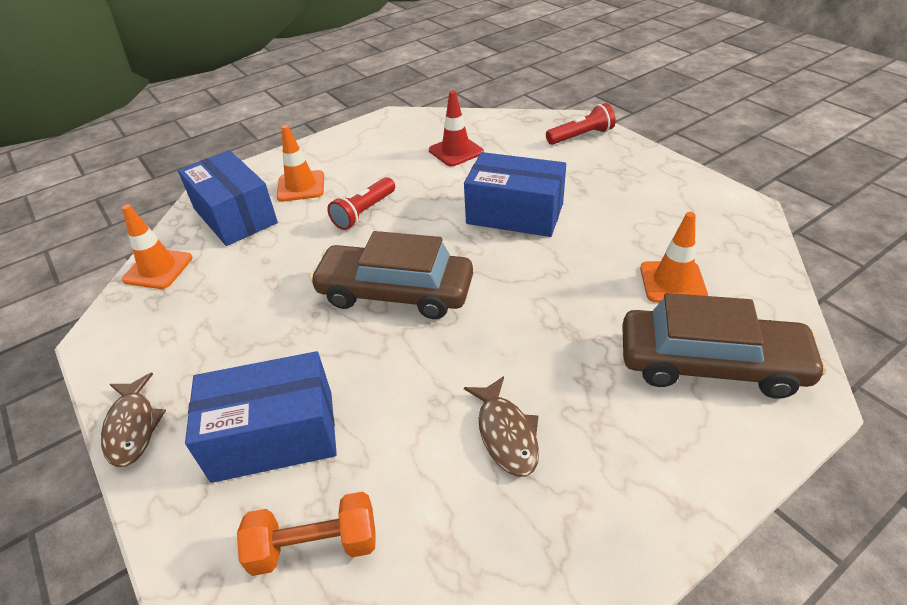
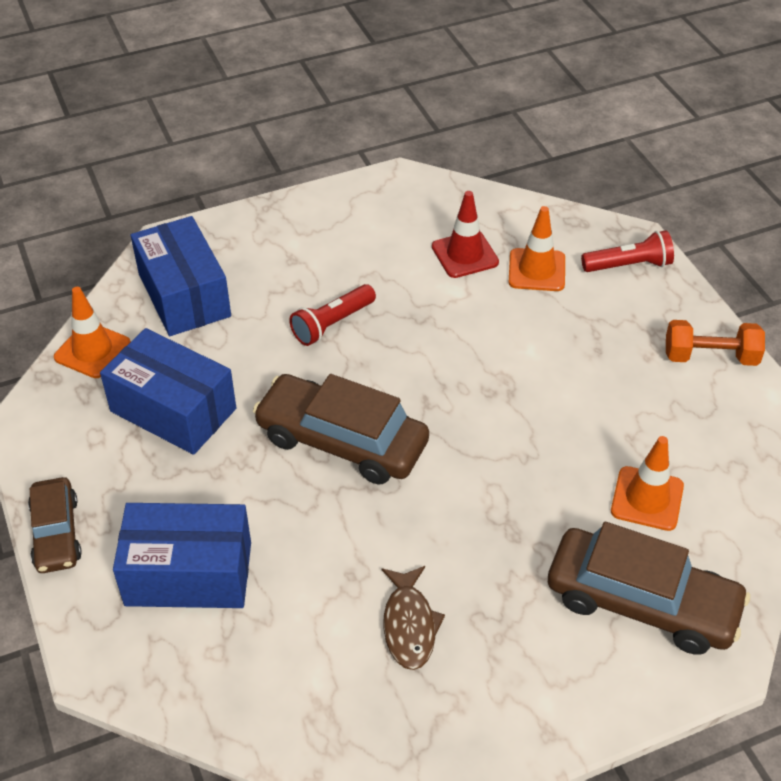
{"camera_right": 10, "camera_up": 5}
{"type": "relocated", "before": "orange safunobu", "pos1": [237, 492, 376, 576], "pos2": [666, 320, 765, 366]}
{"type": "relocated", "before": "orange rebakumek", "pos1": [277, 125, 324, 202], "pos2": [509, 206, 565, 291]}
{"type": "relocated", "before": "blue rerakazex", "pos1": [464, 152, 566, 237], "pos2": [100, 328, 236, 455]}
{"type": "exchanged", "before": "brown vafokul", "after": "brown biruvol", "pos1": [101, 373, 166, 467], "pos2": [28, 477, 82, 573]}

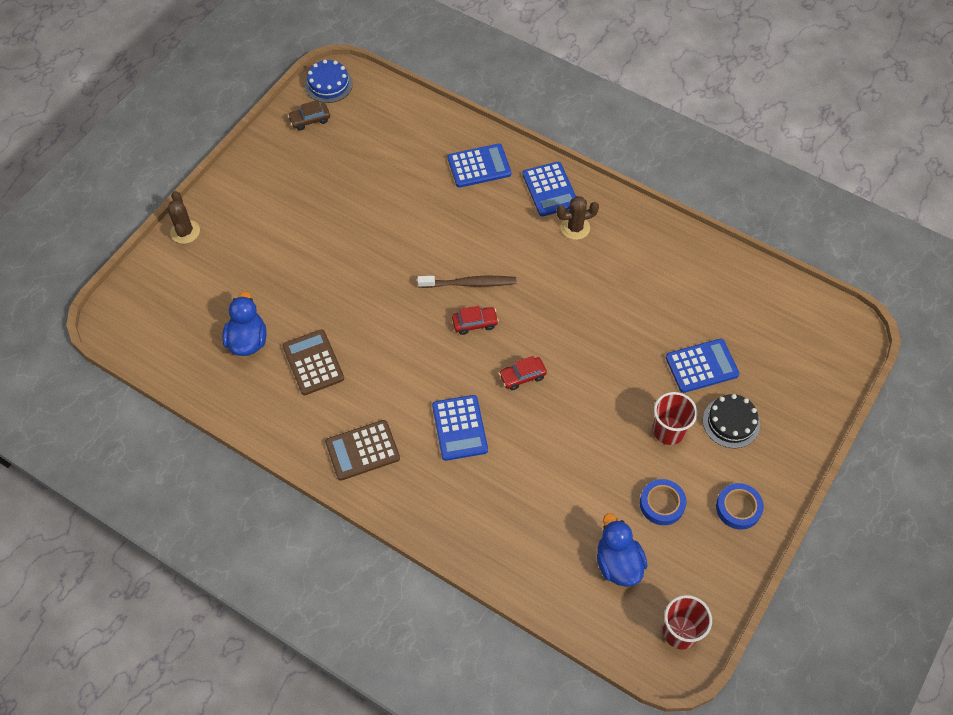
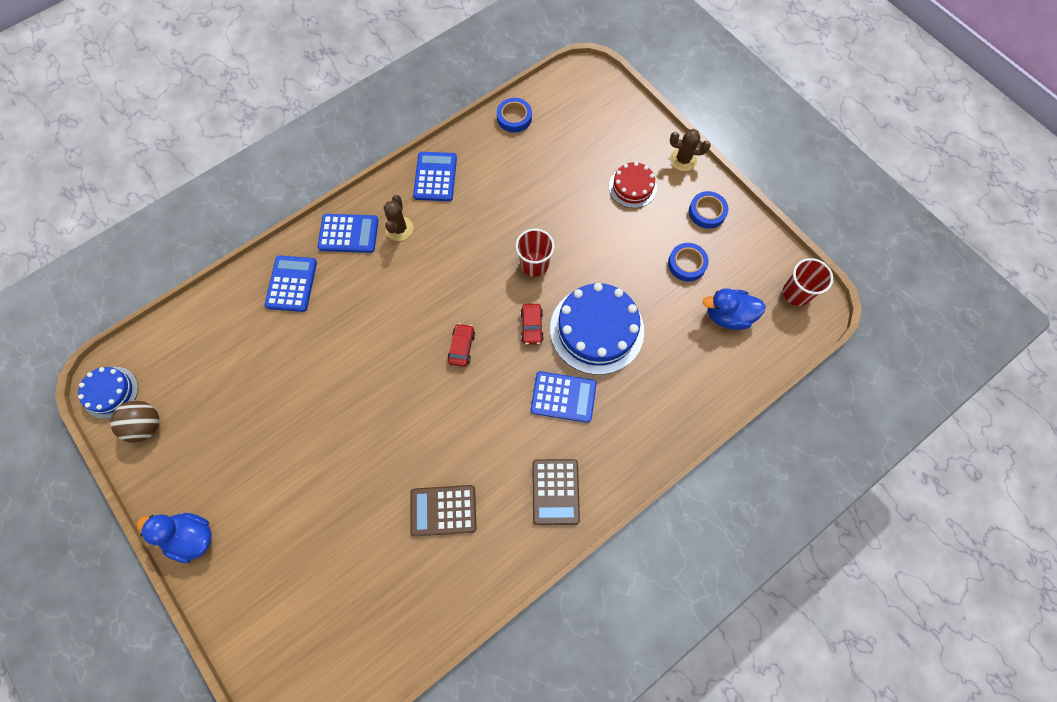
{"camera_right": -70, "camera_up": 10}
{"type": "missing", "before": "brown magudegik", "pos1": [417, 276, 516, 288]}
{"type": "appeared", "after": "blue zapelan", "pos2": [497, 98, 532, 133]}
{"type": "appeared", "after": "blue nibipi", "pos2": [550, 283, 644, 375]}
{"type": "relocated", "before": "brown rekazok", "pos1": [167, 191, 200, 244], "pos2": [670, 129, 711, 171]}
{"type": "relocated", "before": "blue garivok", "pos1": [222, 291, 266, 356], "pos2": [137, 513, 212, 563]}
{"type": "relocated", "before": "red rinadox", "pos1": [653, 392, 697, 445], "pos2": [516, 229, 555, 277]}
{"type": "relocated", "before": "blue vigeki", "pos1": [666, 339, 739, 393], "pos2": [413, 152, 457, 201]}
{"type": "exchanged", "before": "brown biruvol", "after": "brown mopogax", "pos1": [288, 100, 330, 131], "pos2": [110, 400, 159, 443]}
{"type": "colour", "before": "black nibipi", "after": "red nibipi", "pos1": [703, 394, 760, 448], "pos2": [609, 162, 657, 208]}

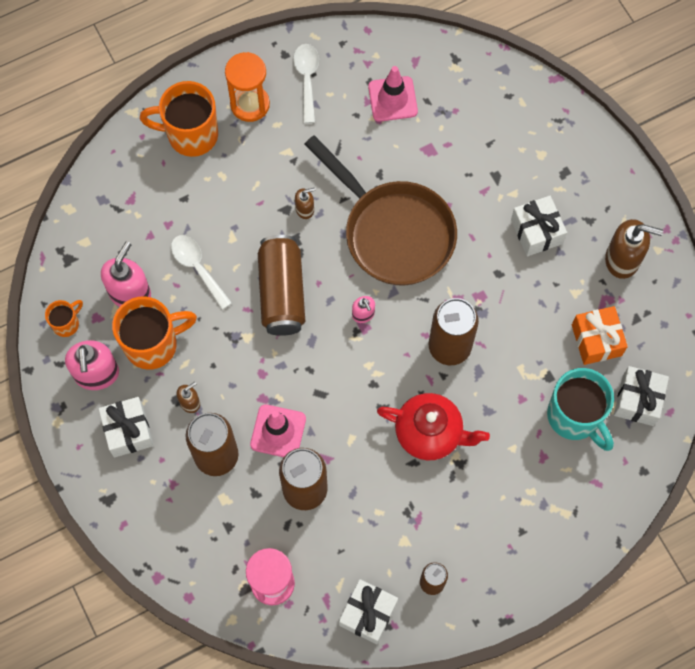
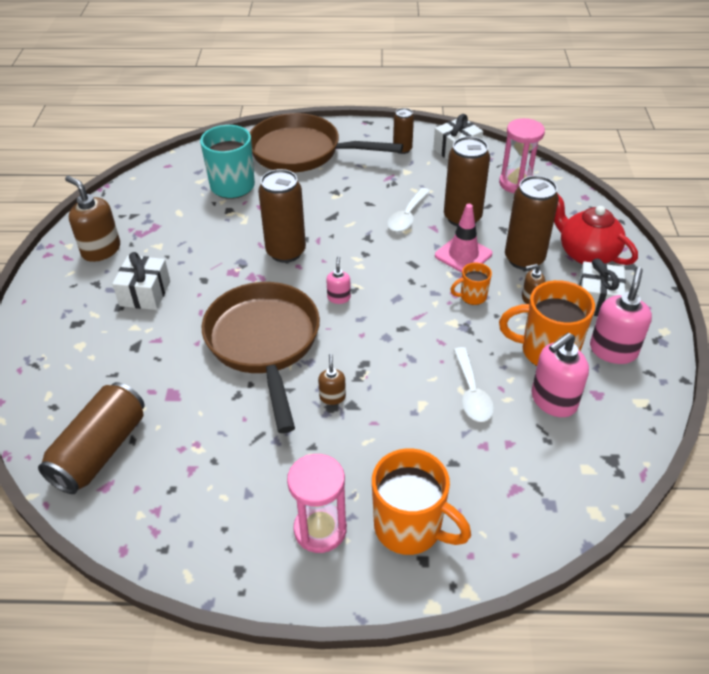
{"camera_right": -150, "camera_up": -25}
{"type": "missing", "before": "pink rebakumek", "pos1": [368, 66, 418, 122]}
{"type": "missing", "before": "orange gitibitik", "pos1": [572, 306, 628, 365]}
{"type": "missing", "before": "white gitibitik", "pos1": [614, 366, 669, 426]}
{"type": "appeared", "after": "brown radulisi", "pos2": [250, 113, 403, 172]}
{"type": "relocated", "before": "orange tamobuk", "pos1": [45, 300, 83, 337], "pos2": [450, 263, 492, 305]}
{"type": "relocated", "before": "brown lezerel", "pos1": [258, 235, 305, 336], "pos2": [38, 382, 144, 494]}
{"type": "relocated", "before": "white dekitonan", "pos1": [293, 44, 319, 123], "pos2": [387, 188, 430, 232]}
{"type": "relocated", "before": "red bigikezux", "pos1": [377, 393, 490, 460], "pos2": [554, 193, 638, 265]}
{"type": "colour", "before": "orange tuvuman", "after": "pink tuvuman", "pos1": [225, 52, 270, 122], "pos2": [287, 454, 347, 553]}
{"type": "spun", "before": "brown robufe", "pos1": [295, 188, 316, 219], "pos2": [318, 354, 346, 405], "turn": 75}

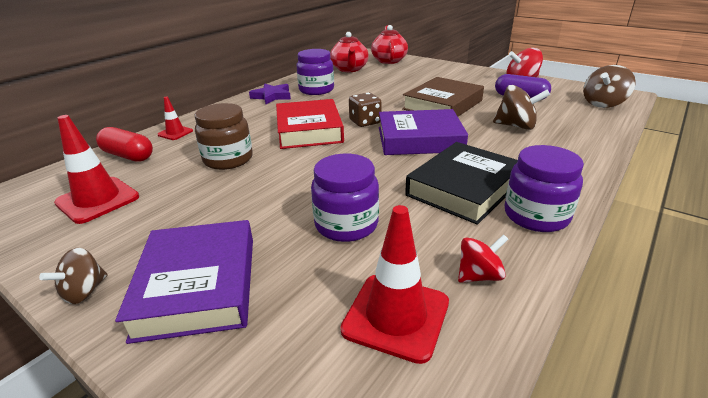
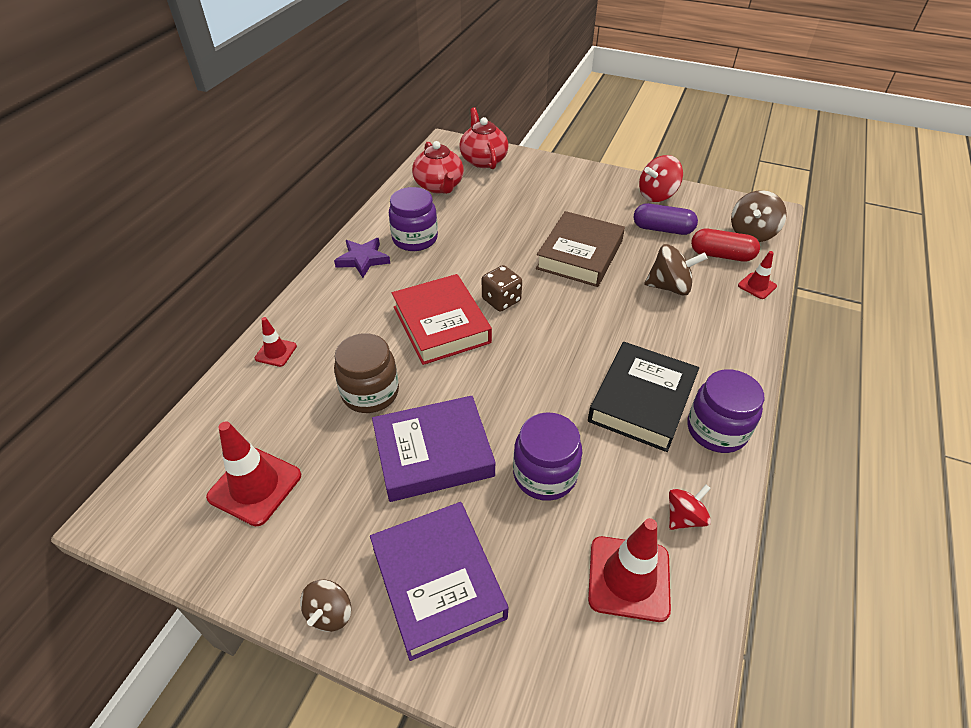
{"camera_right": -15, "camera_up": 15}
{"type": "appeared", "after": "red rebakumek", "pos2": [738, 251, 777, 299]}
{"type": "relocated", "before": "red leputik", "pos1": [96, 127, 153, 162], "pos2": [691, 229, 760, 262]}
{"type": "relocated", "before": "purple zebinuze", "pos1": [379, 109, 468, 155], "pos2": [372, 396, 496, 502]}

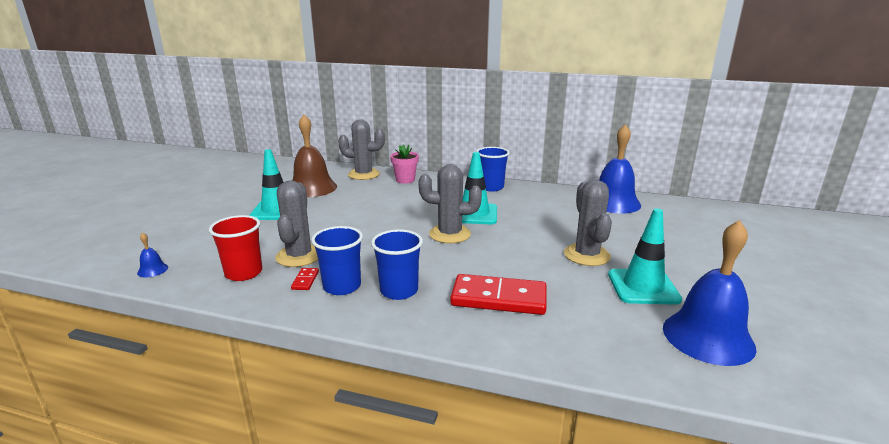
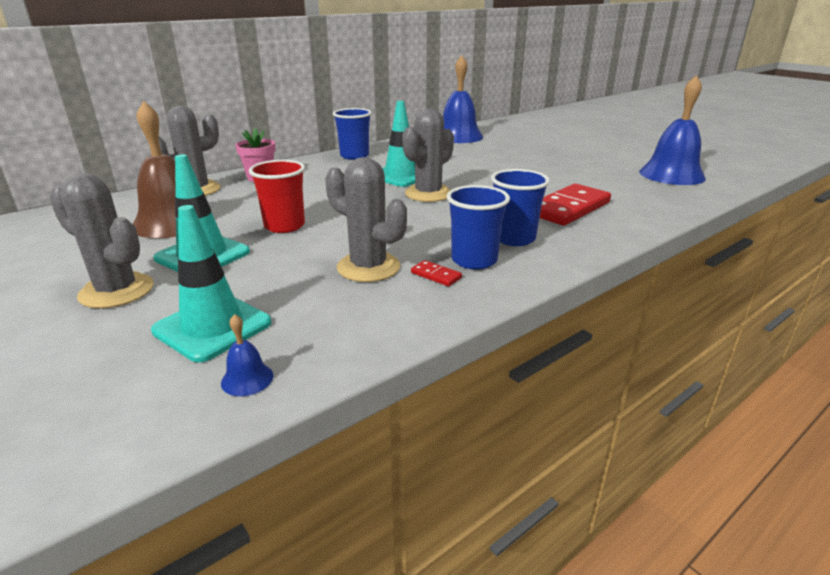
{"camera_right": -55, "camera_up": 5}
{"type": "relocated", "before": "red rinadox", "pos1": [209, 215, 262, 281], "pos2": [249, 160, 305, 233]}
{"type": "relocated", "before": "grey rekazok", "pos1": [564, 180, 612, 266], "pos2": [49, 173, 153, 308]}
{"type": "relocated", "before": "turquoise rebakumek", "pos1": [608, 208, 682, 305], "pos2": [151, 205, 271, 362]}

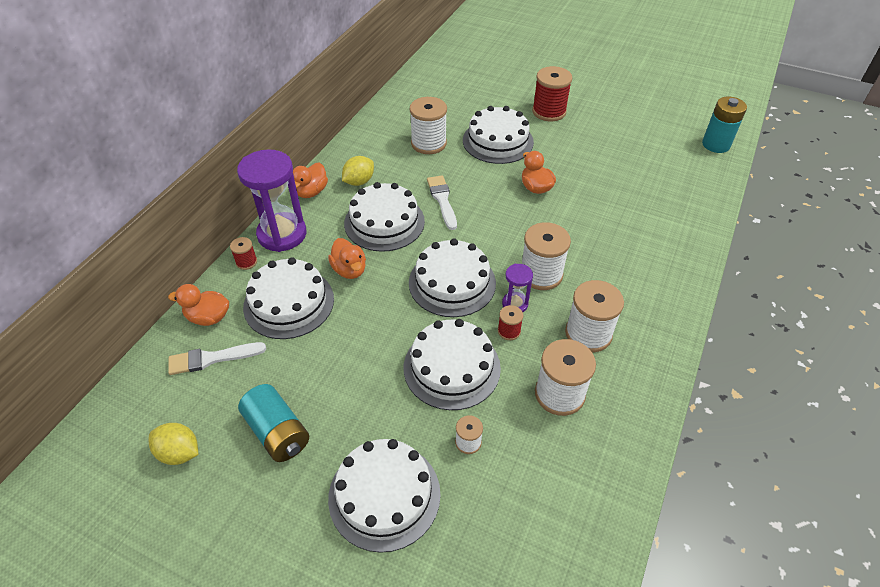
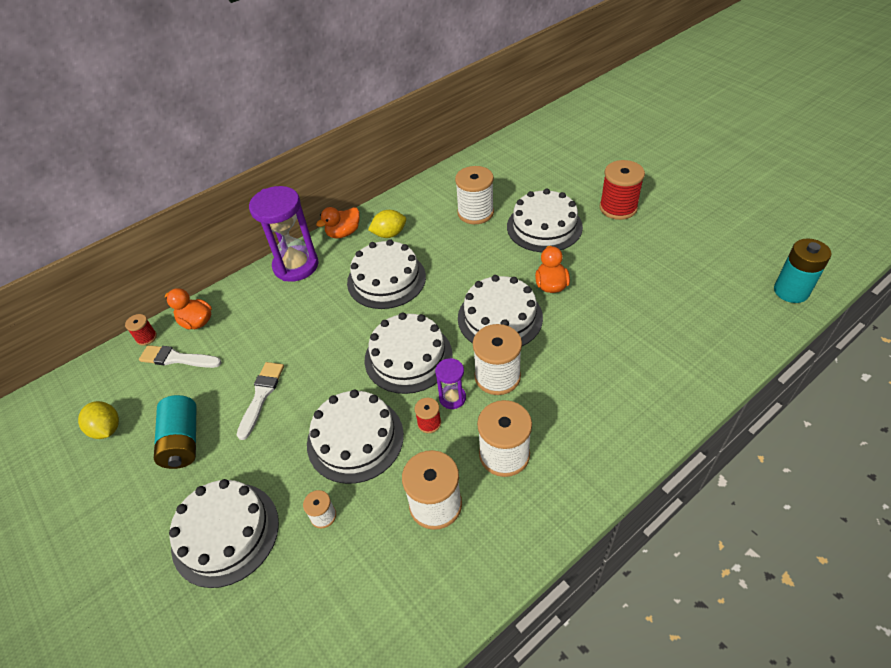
{"camera_right": 30, "camera_up": 0}
{"type": "missing", "before": "orange garivok", "pos1": [328, 238, 366, 279]}
{"type": "relocated", "before": "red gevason", "pos1": [230, 237, 257, 270], "pos2": [125, 314, 157, 346]}
{"type": "relocated", "before": "white nibipi", "pos1": [243, 257, 334, 339], "pos2": [458, 275, 543, 346]}
{"type": "relocated", "before": "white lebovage", "pos1": [427, 175, 457, 230], "pos2": [237, 362, 284, 440]}

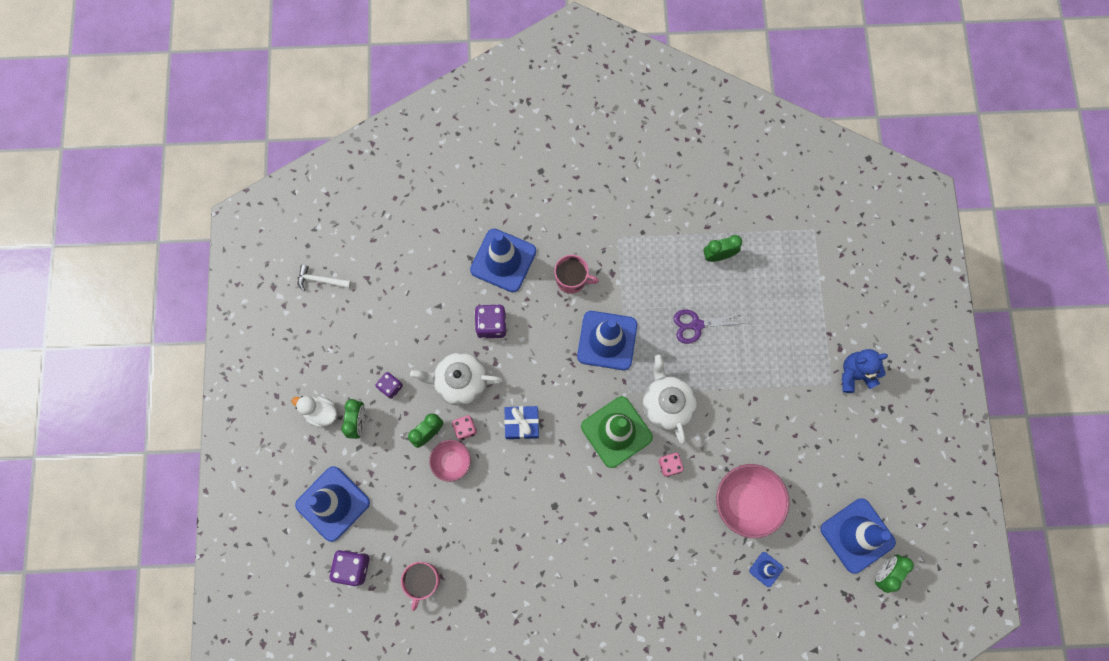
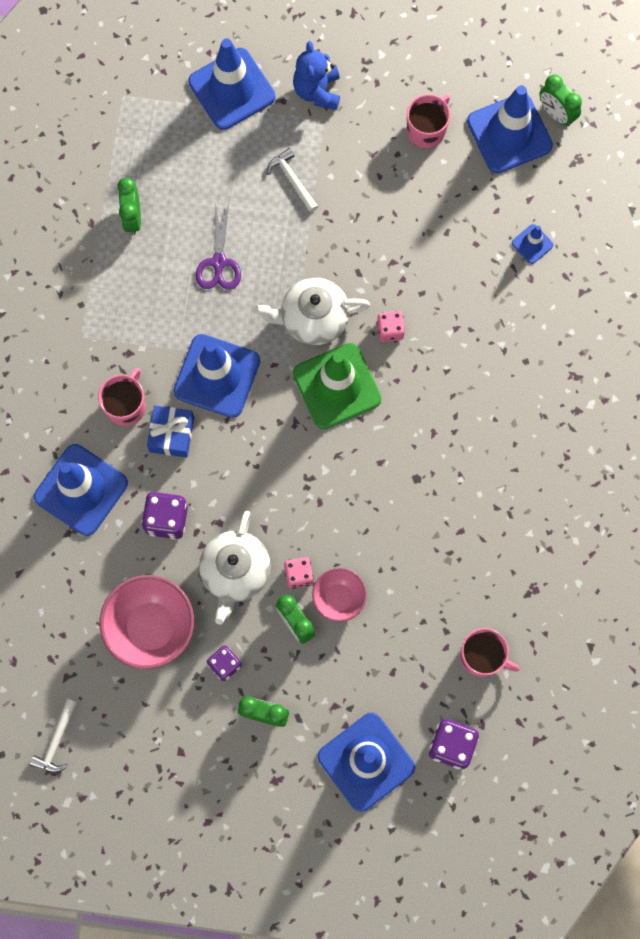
{"camera_right": -80, "camera_up": 0}
{"type": "missing", "before": "white garivok", "pos1": [291, 396, 337, 428]}
{"type": "appeared", "after": "blue rebakumek", "pos2": [188, 38, 276, 130]}
{"type": "appeared", "after": "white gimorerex", "pos2": [267, 148, 318, 212]}
{"type": "appeared", "after": "pink tamobuk", "pos2": [407, 94, 450, 149]}
{"type": "relocated", "before": "blue gitibitik", "pos1": [504, 406, 539, 439], "pos2": [147, 405, 194, 458]}
{"type": "relocated", "before": "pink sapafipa", "pos1": [716, 464, 790, 538], "pos2": [99, 575, 194, 669]}

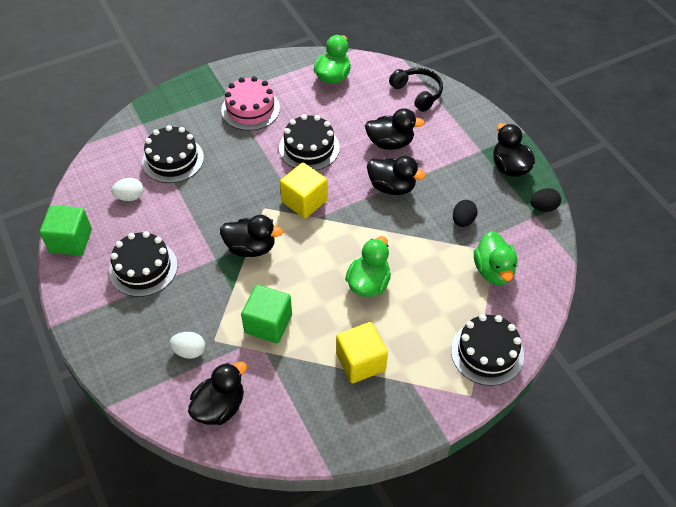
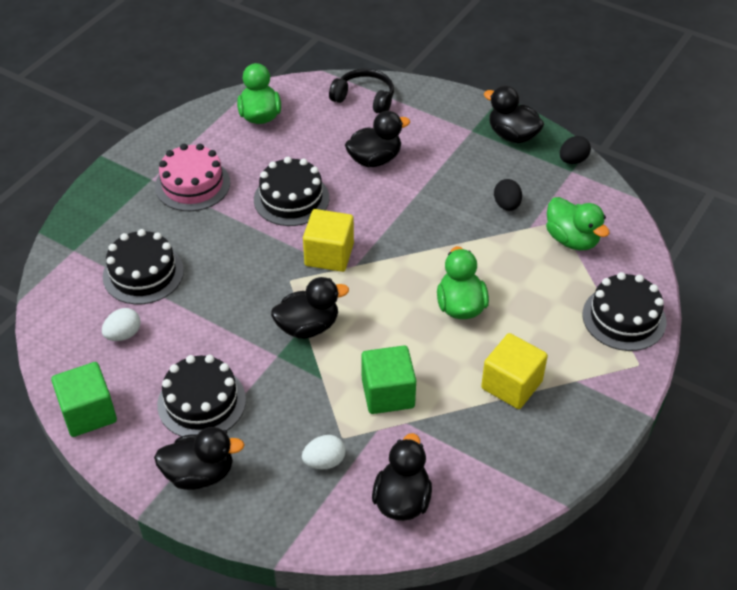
{"camera_right": -30, "camera_up": -5}
{"type": "relocated", "before": "black garivok", "pos1": [367, 156, 426, 195], "pos2": [154, 427, 245, 490]}

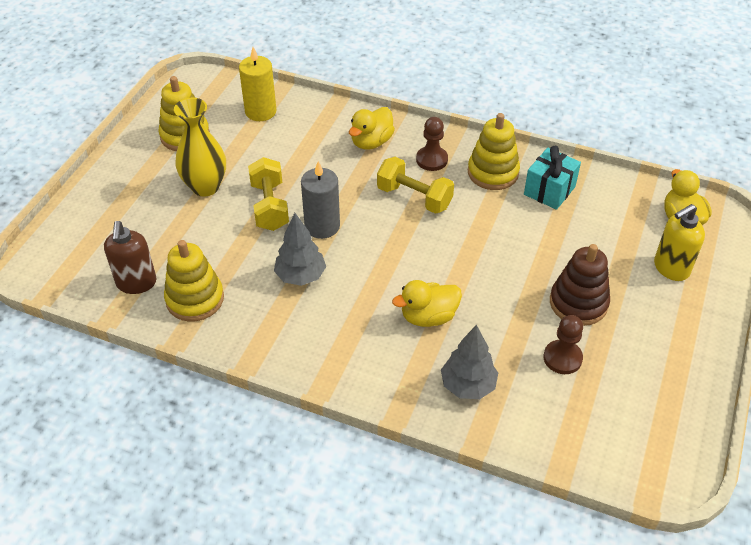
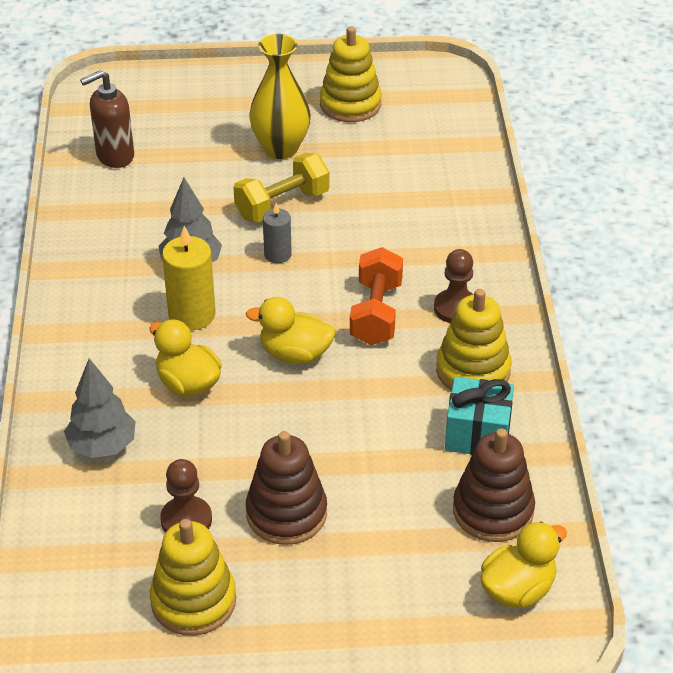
{"camera_right": 65, "camera_up": -5}
{"type": "missing", "before": "yellow robufe", "pos1": [654, 204, 705, 281]}
{"type": "appeared", "after": "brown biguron", "pos2": [453, 428, 535, 542]}
{"type": "relocated", "before": "yellow biguron", "pos1": [164, 240, 224, 322], "pos2": [150, 519, 236, 636]}
{"type": "relocated", "before": "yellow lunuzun", "pos1": [239, 47, 277, 121], "pos2": [162, 226, 215, 330]}
{"type": "relocated", "before": "yellow garivok", "pos1": [349, 107, 395, 150], "pos2": [246, 297, 335, 364]}
{"type": "colour", "before": "yellow safunobu", "after": "orange safunobu", "pos1": [377, 157, 454, 214], "pos2": [350, 247, 403, 345]}
{"type": "size", "before": "grey lunuzun", "pos1": [301, 161, 340, 239], "pos2": [263, 203, 292, 263], "scale": 0.61}

